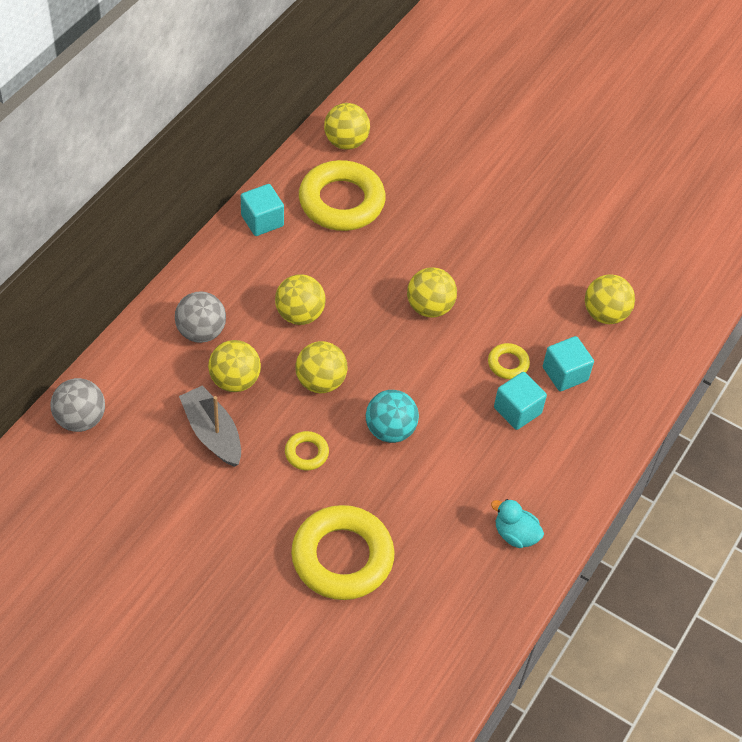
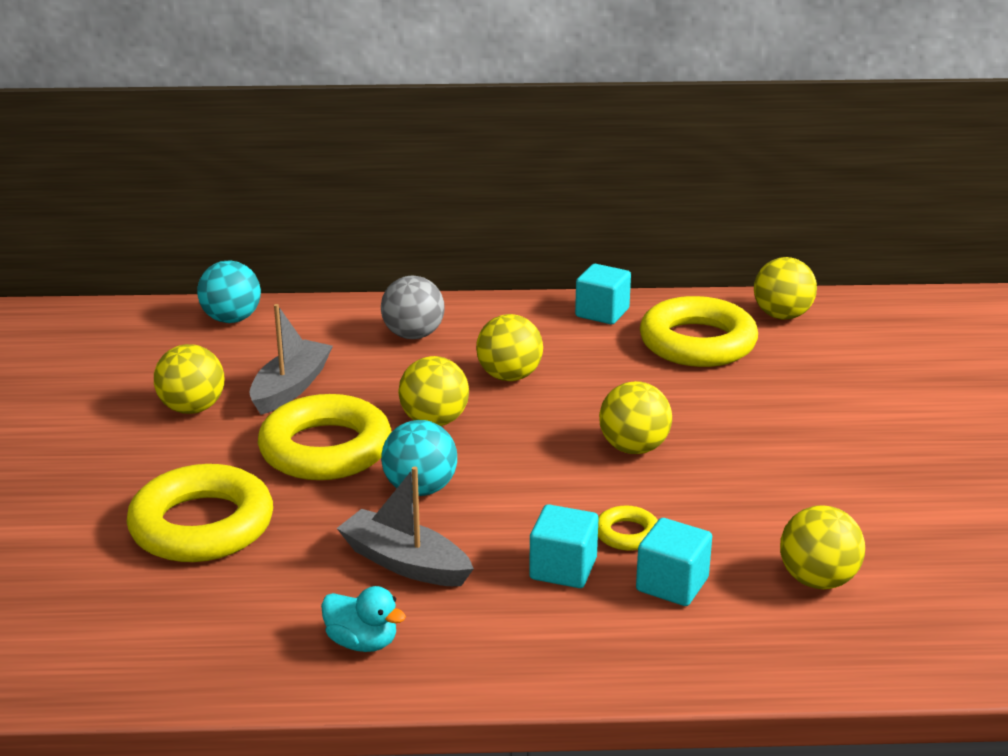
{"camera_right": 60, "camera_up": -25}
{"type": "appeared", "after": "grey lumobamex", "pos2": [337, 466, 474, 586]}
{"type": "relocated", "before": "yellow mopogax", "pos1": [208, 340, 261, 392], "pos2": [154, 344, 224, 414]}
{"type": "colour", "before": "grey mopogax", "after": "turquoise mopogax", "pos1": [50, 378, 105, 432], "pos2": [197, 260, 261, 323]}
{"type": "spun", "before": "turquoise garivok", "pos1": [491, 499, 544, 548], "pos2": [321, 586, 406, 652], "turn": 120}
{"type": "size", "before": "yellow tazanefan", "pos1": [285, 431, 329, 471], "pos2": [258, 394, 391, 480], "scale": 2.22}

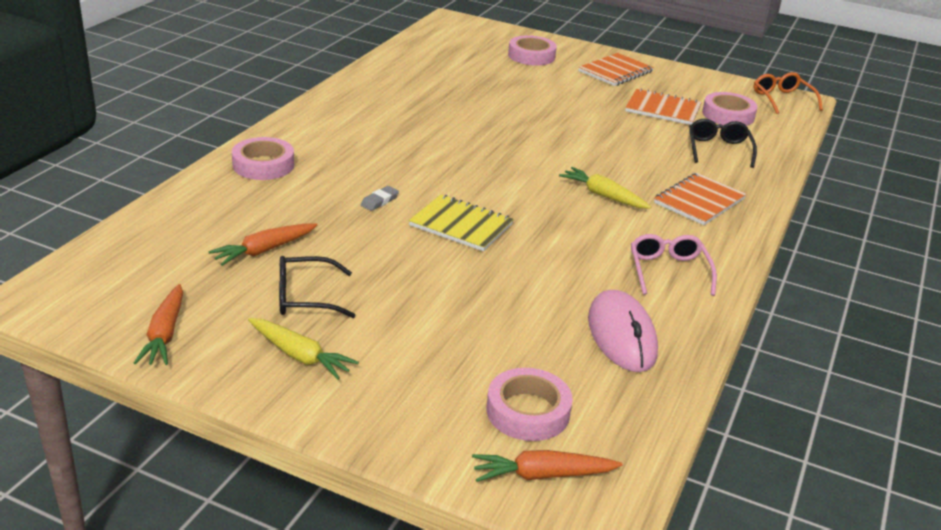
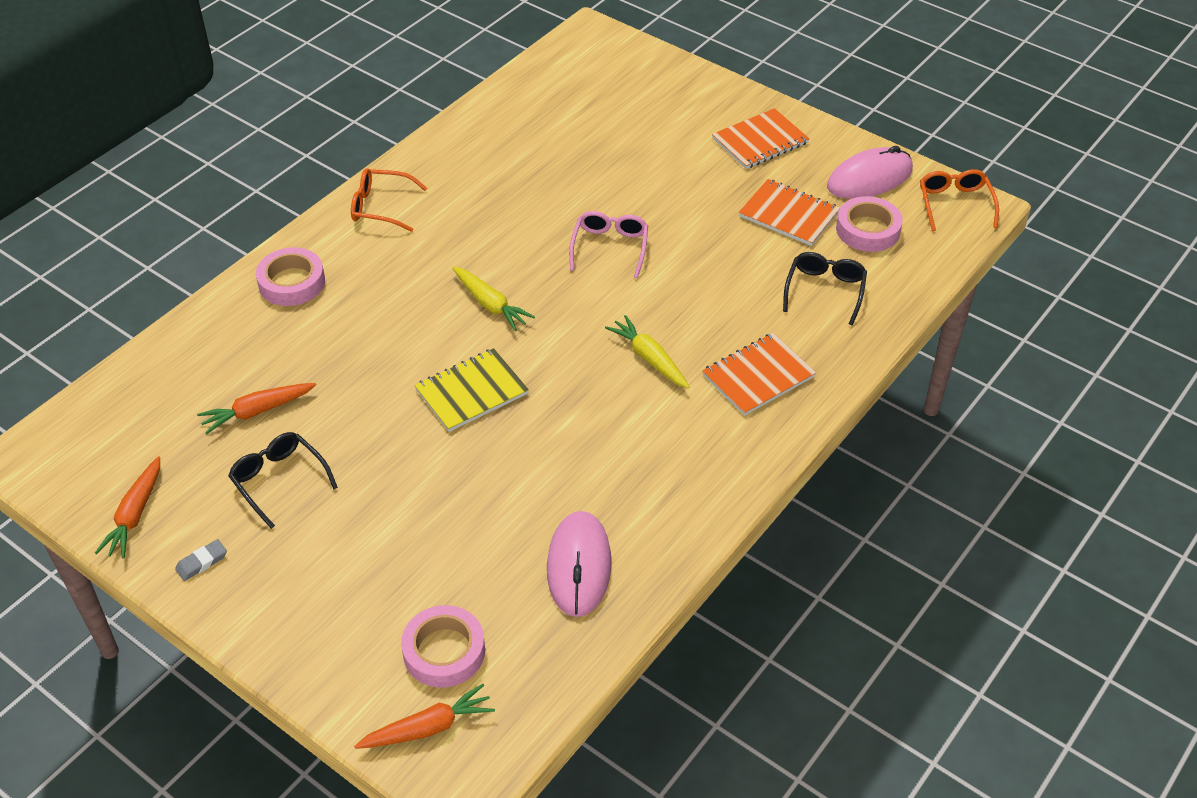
{"camera_right": 15, "camera_up": 15}
{"type": "missing", "before": "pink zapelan", "pos1": [508, 35, 557, 65]}
{"type": "appeared", "after": "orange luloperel", "pos2": [351, 168, 427, 232]}
{"type": "appeared", "after": "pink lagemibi", "pos2": [827, 146, 913, 199]}
{"type": "relocated", "before": "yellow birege", "pos1": [248, 318, 359, 380], "pos2": [452, 266, 535, 331]}
{"type": "relocated", "before": "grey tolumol", "pos1": [361, 186, 399, 211], "pos2": [175, 539, 227, 581]}
{"type": "relocated", "before": "pink luloperel", "pos1": [631, 234, 717, 296], "pos2": [569, 211, 648, 278]}
{"type": "spun", "before": "black luloperel", "pos1": [279, 256, 356, 318], "pos2": [228, 432, 338, 529], "turn": 45}
{"type": "spun", "before": "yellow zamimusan", "pos1": [409, 195, 514, 251], "pos2": [414, 348, 529, 432], "turn": -75}
{"type": "spun", "before": "orange birege", "pos1": [472, 450, 623, 482], "pos2": [354, 684, 495, 749], "turn": 150}

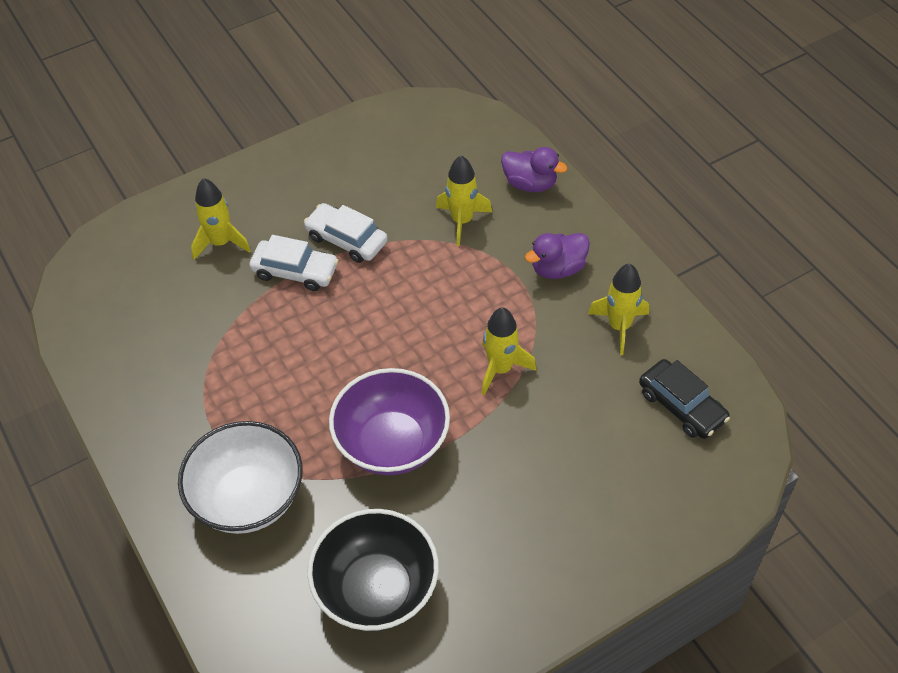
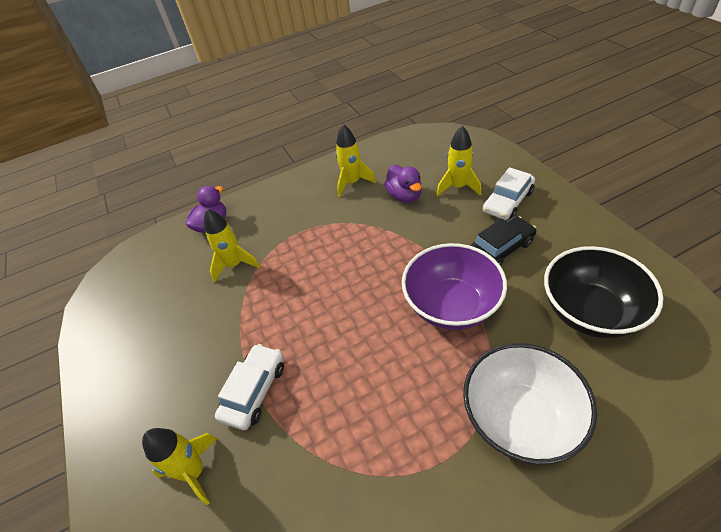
{"camera_right": -80, "camera_up": -5}
{"type": "relocated", "before": "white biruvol", "pos1": [304, 203, 388, 263], "pos2": [483, 167, 535, 220]}
{"type": "relocated", "before": "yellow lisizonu", "pos1": [482, 307, 536, 395], "pos2": [437, 126, 481, 197]}
{"type": "relocated", "before": "purple garivok", "pos1": [525, 233, 590, 279], "pos2": [384, 165, 422, 203]}
{"type": "relocated", "before": "black biruvol", "pos1": [639, 359, 730, 439], "pos2": [470, 216, 536, 266]}

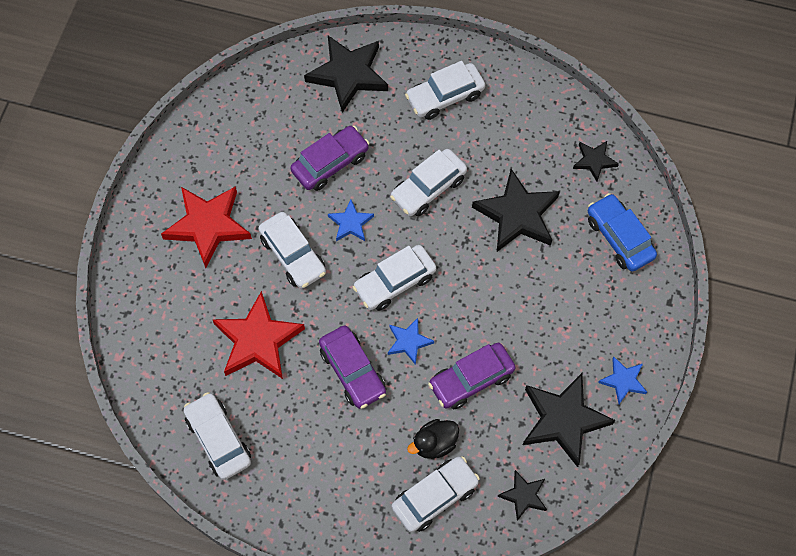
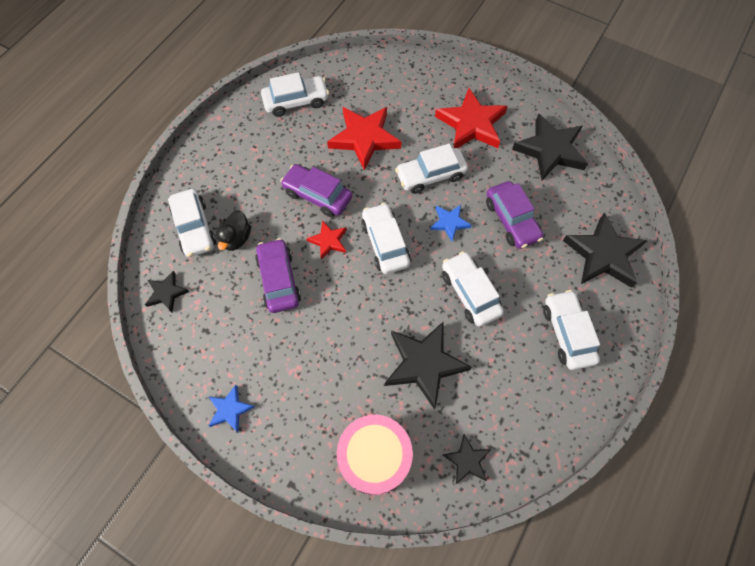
{"camera_right": 105, "camera_up": 0}
{"type": "relocated", "before": "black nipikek", "pos1": [523, 373, 615, 467], "pos2": [512, 113, 588, 180]}
{"type": "exchanged", "before": "blue biruvol", "after": "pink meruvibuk", "pos1": [588, 193, 657, 271], "pos2": [337, 415, 413, 495]}
{"type": "colour", "before": "blue nipikek", "after": "red nipikek", "pos1": [388, 318, 434, 365], "pos2": [306, 220, 347, 260]}
{"type": "spun", "before": "purple biruvol", "pos1": [319, 325, 386, 409], "pos2": [280, 164, 352, 217], "turn": 45}
{"type": "spun", "before": "black garivok", "pos1": [407, 419, 459, 459], "pos2": [216, 210, 251, 251], "turn": -150}

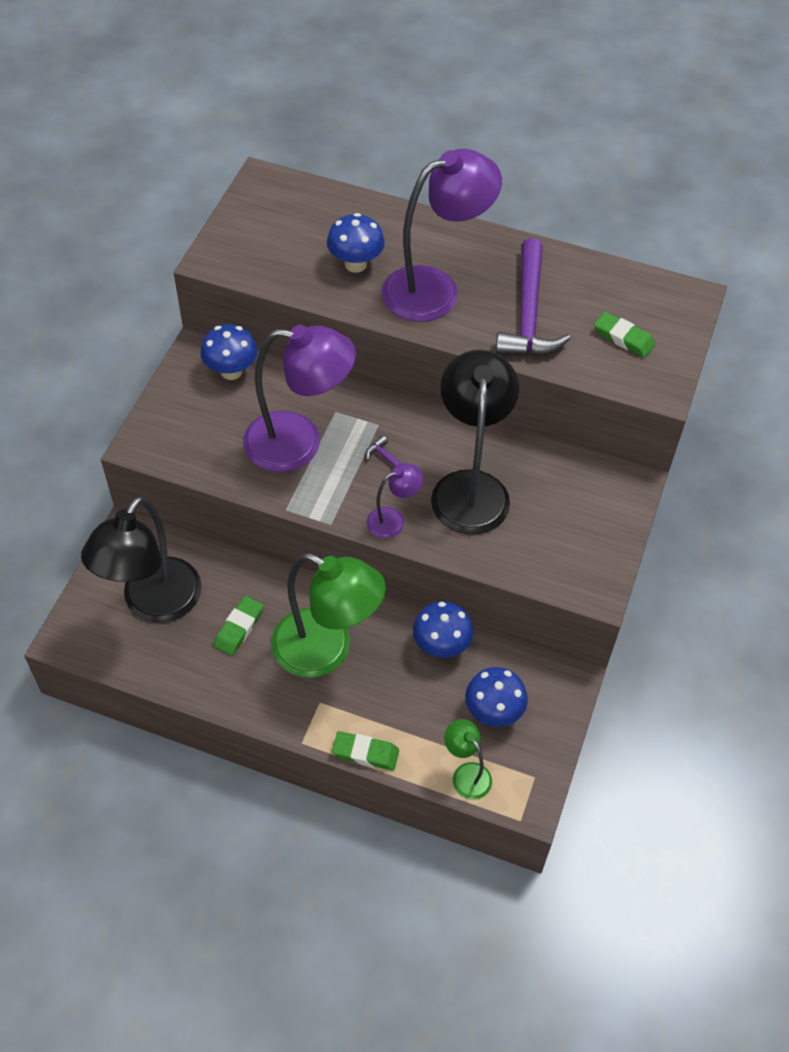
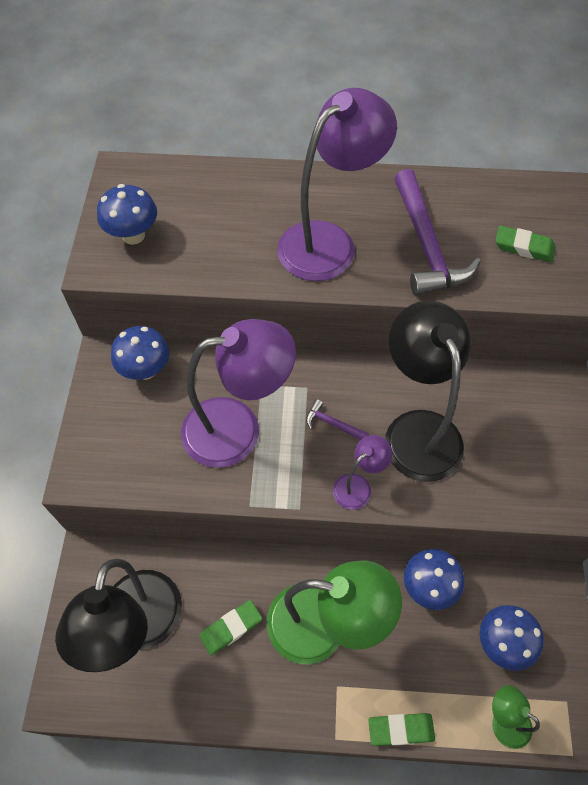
{"camera_right": -15, "camera_up": 5}
{"type": "relocated", "before": "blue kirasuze", "pos1": [327, 213, 385, 273], "pos2": [97, 184, 157, 245]}
{"type": "spun", "before": "green tolumol", "pos1": [214, 596, 264, 656], "pos2": [200, 600, 262, 655], "turn": 45}

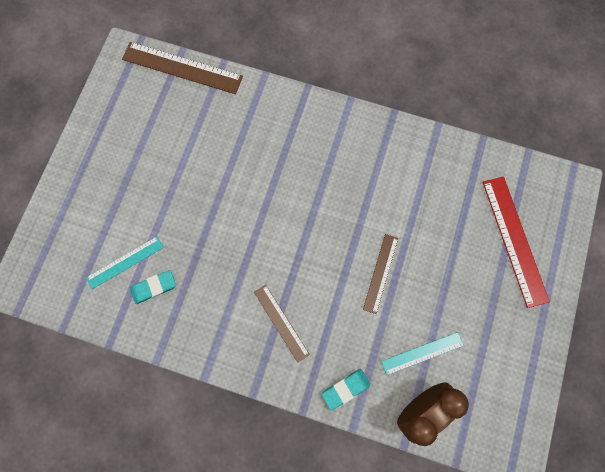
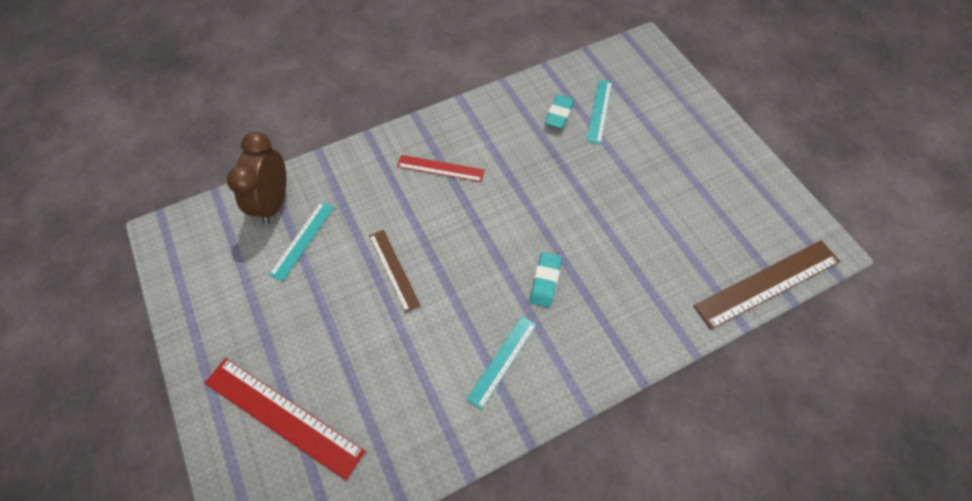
{"camera_right": 135, "camera_up": -15}
{"type": "appeared", "after": "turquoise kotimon", "pos2": [466, 316, 537, 410]}
{"type": "relocated", "before": "turquoise tolumol", "pos1": [322, 369, 370, 411], "pos2": [530, 252, 562, 308]}
{"type": "colour", "before": "brown kotimon", "after": "red kotimon", "pos1": [254, 285, 310, 363], "pos2": [397, 155, 485, 182]}

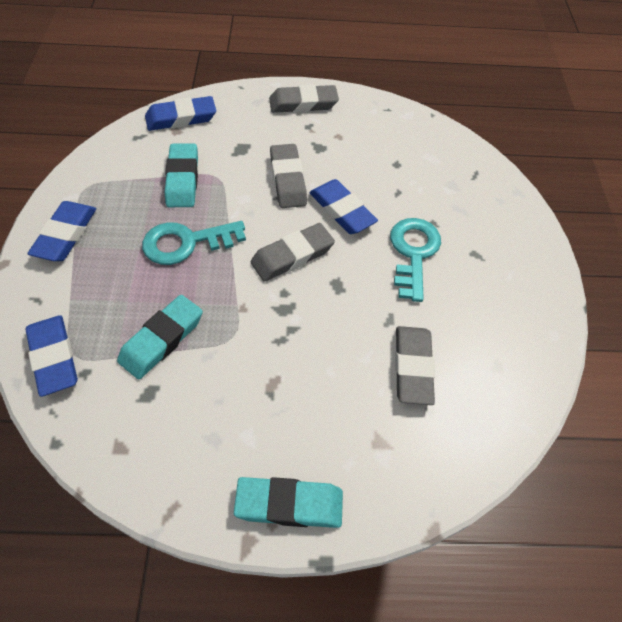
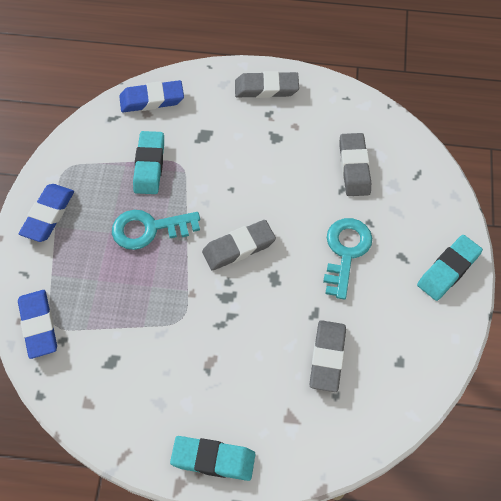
{"camera_right": 10, "camera_up": 5}
{"type": "missing", "before": "blue tolumol", "pos1": [309, 179, 378, 234]}
{"type": "relocated", "before": "turquoise tolumol", "pos1": [117, 295, 203, 379], "pos2": [417, 235, 483, 301]}
{"type": "relocated", "before": "grey tolumol", "pos1": [270, 144, 307, 208], "pos2": [340, 133, 371, 196]}

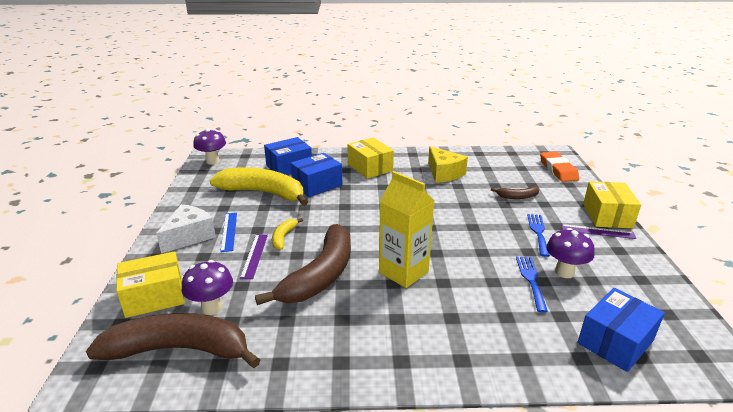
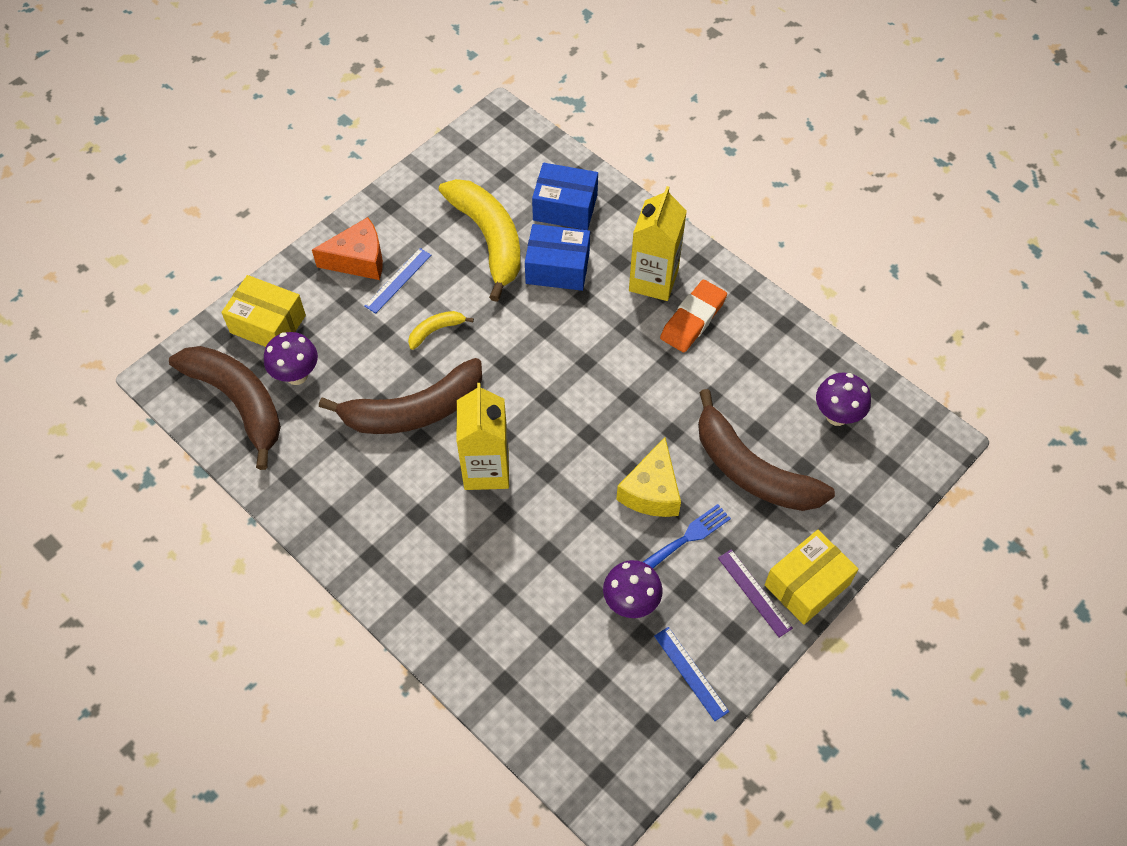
{"camera_right": 45, "camera_up": 30}
{"type": "missing", "before": "purple kotimon", "pos1": [240, 234, 268, 279]}
{"type": "missing", "before": "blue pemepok", "pos1": [516, 256, 548, 313]}
{"type": "missing", "before": "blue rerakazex", "pos1": [577, 288, 665, 372]}
{"type": "appeared", "after": "blue kotimon", "pos2": [654, 627, 729, 721]}
{"type": "relocated", "before": "purple kirasuze", "pos1": [193, 129, 226, 165], "pos2": [816, 373, 871, 426]}
{"type": "relocated", "before": "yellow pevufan", "pos1": [428, 146, 468, 183], "pos2": [616, 437, 681, 517]}
{"type": "relocated", "before": "orange tolumol", "pos1": [540, 151, 579, 182], "pos2": [660, 280, 727, 352]}
{"type": "exchanged", "before": "yellow rerakazex", "after": "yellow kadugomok", "pos1": [347, 138, 394, 179], "pos2": [629, 186, 687, 301]}
{"type": "colour", "before": "white pevufan", "after": "orange pevufan", "pos1": [156, 204, 216, 254], "pos2": [312, 217, 383, 280]}
{"type": "size", "before": "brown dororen", "pos1": [491, 187, 539, 199], "pos2": [698, 389, 835, 511], "scale": 2.27}

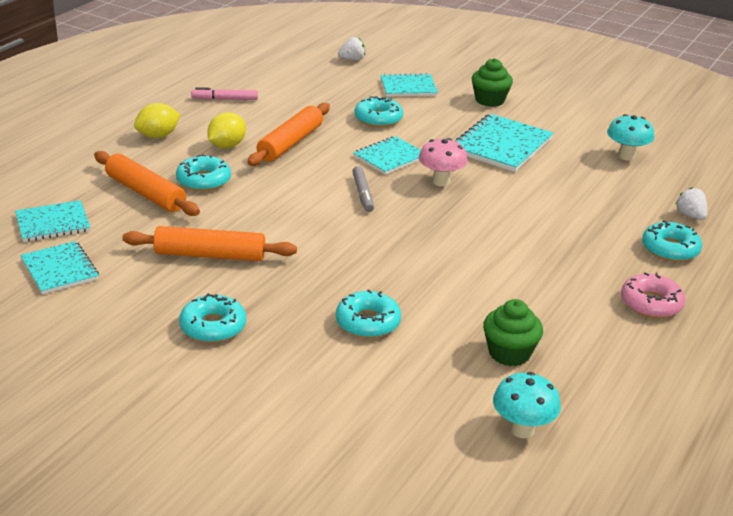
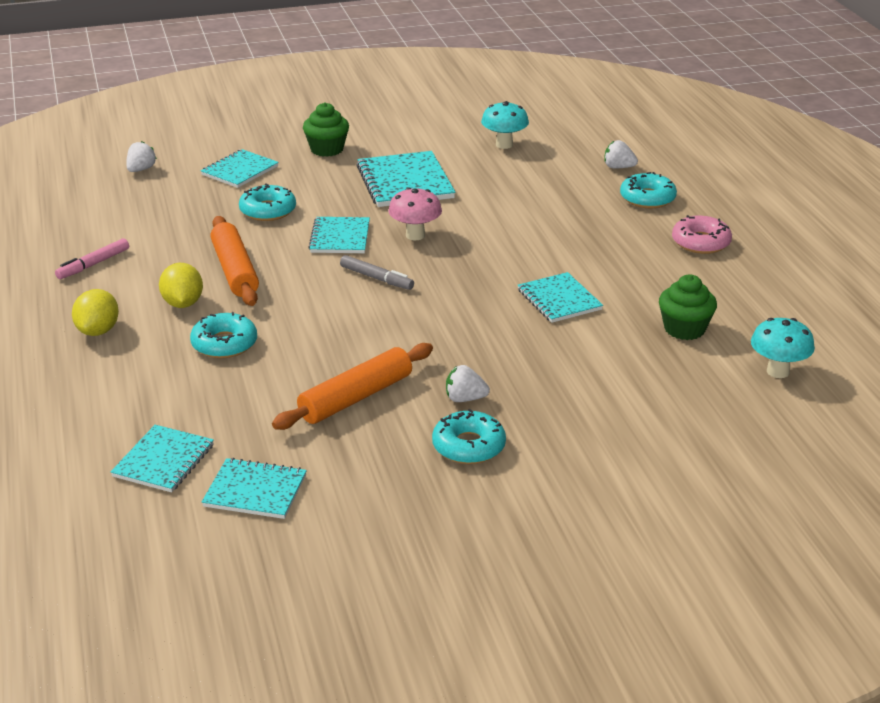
{"camera_right": -45, "camera_up": 0}
{"type": "missing", "before": "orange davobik", "pos1": [94, 151, 200, 216]}
{"type": "missing", "before": "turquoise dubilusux", "pos1": [336, 290, 401, 338]}
{"type": "appeared", "after": "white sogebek", "pos2": [446, 365, 490, 402]}
{"type": "appeared", "after": "turquoise zamimusan", "pos2": [518, 272, 603, 323]}

